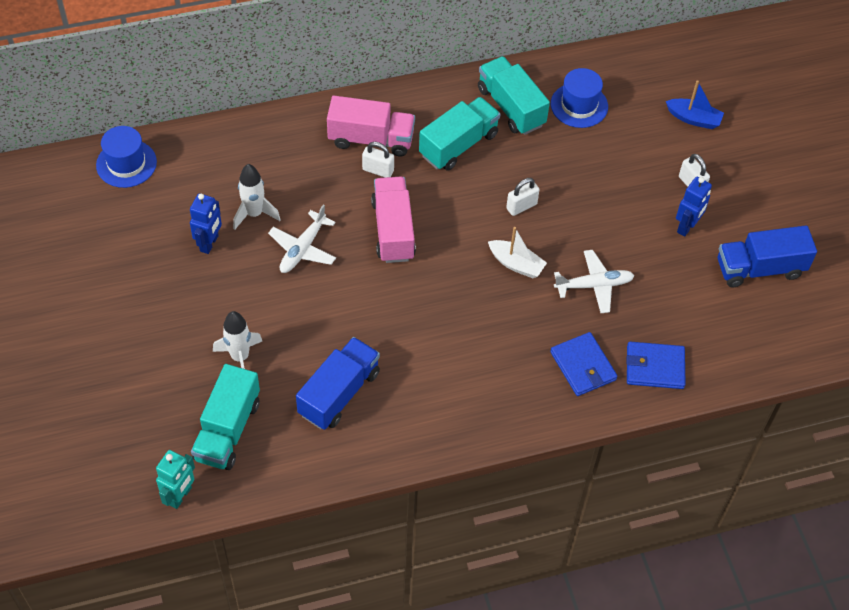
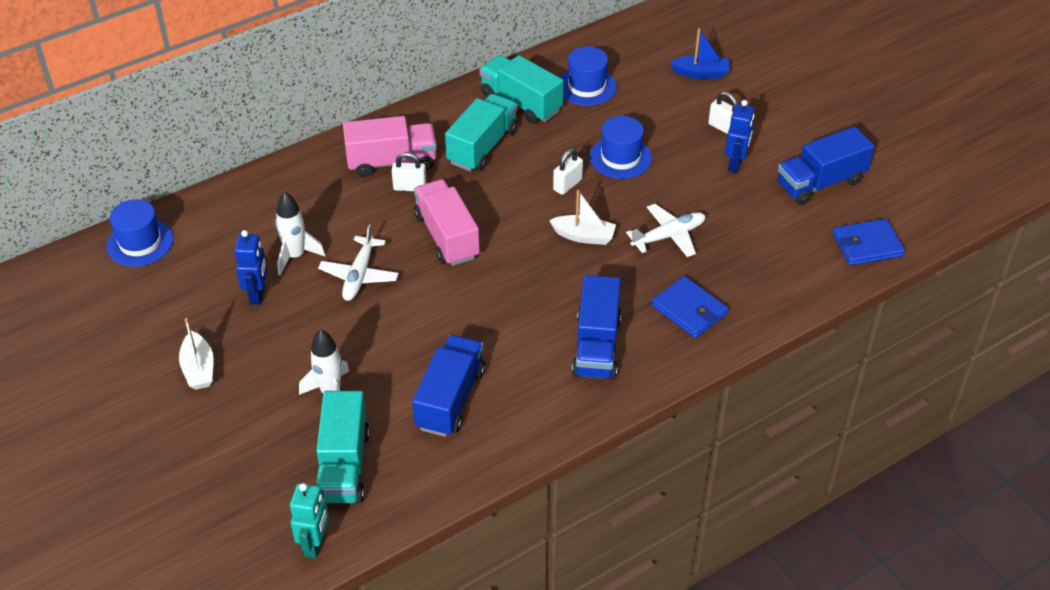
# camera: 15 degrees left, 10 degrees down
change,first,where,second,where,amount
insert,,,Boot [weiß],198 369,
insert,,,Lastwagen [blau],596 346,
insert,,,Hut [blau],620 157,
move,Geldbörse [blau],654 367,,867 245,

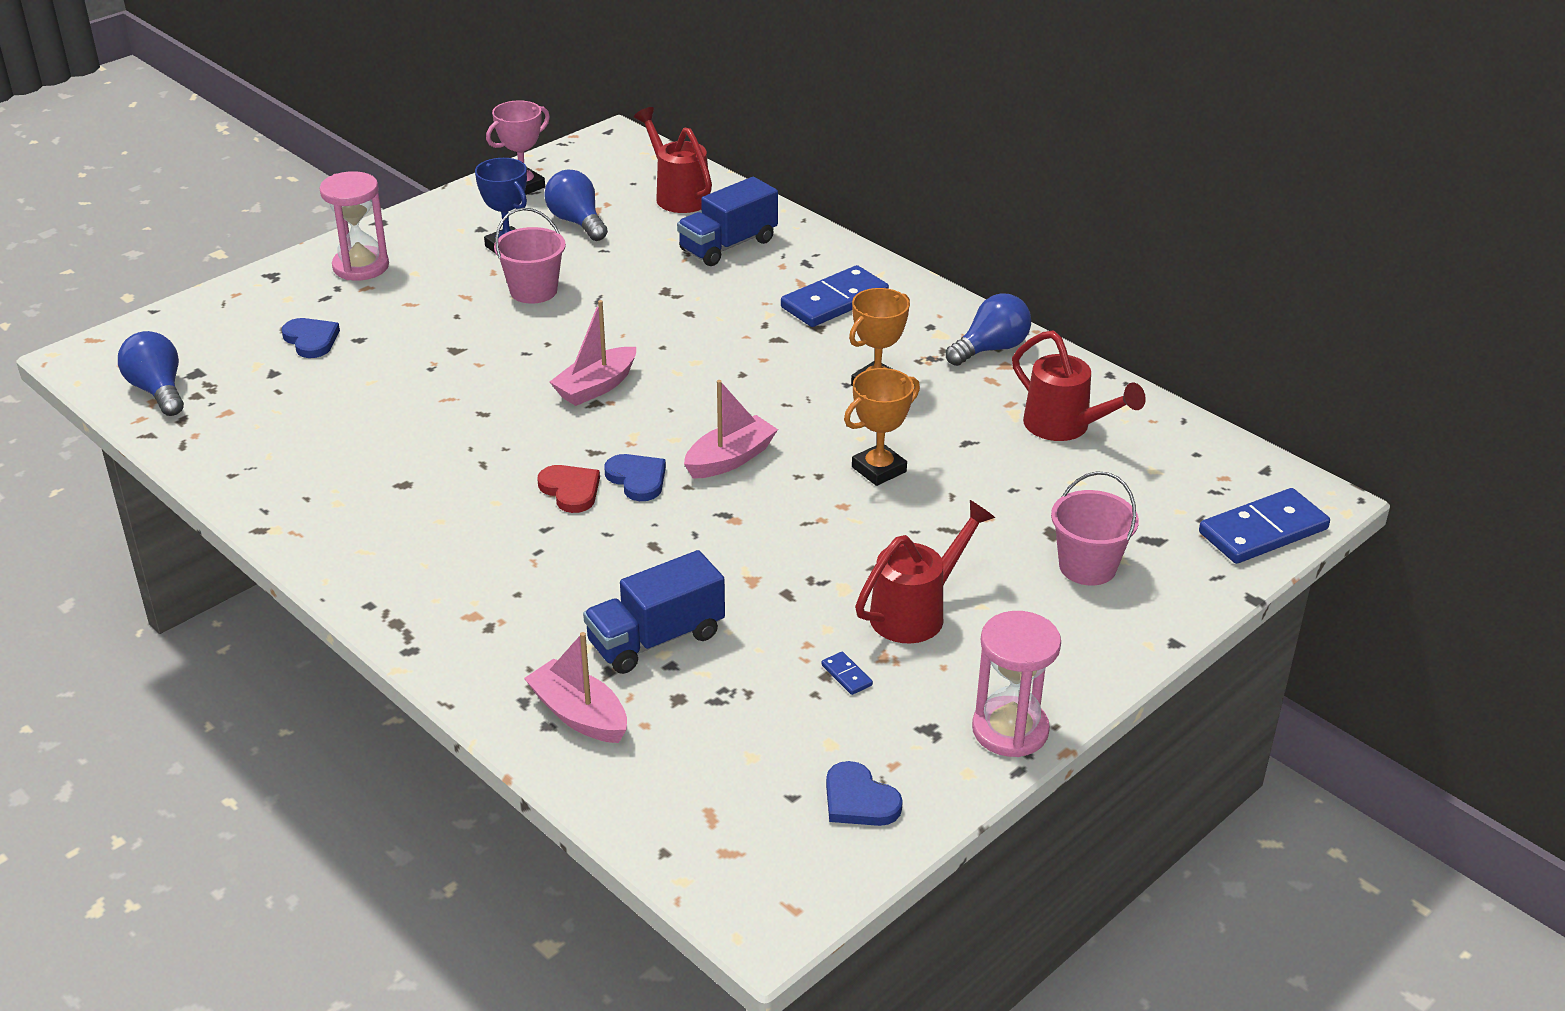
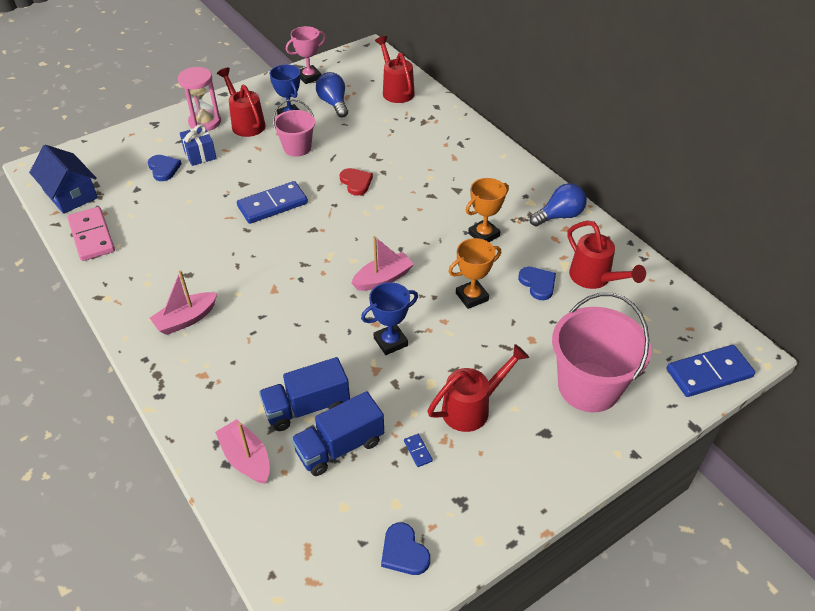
# camera: 10 degrees right, 10 degrees up
change,first,where,second,where,amount
delete,Sanduhr [rosa],1010 730,,,
insert,,,Dominostein [rosa],92 236,
insert,,,Geschenk [blau],200 155,
insert,,,Gießkanne [rot],246 123,
insert,,,Pokal [blau],390 342,
move,Herz [rot],570 490,,356 182,
move,Boot [rosa],596 387,,186 319,
move,Herz [blau],637 479,,538 284,
move,Lastwagen [blau],728 245,,340 446,
move,Dominostein [blau],834 301,,272 205,
replace,Glühbirne [blau],158 390,Haus [blau],70 194,
resize,Eimer [rosa],1087 567,,588 387,x1.68

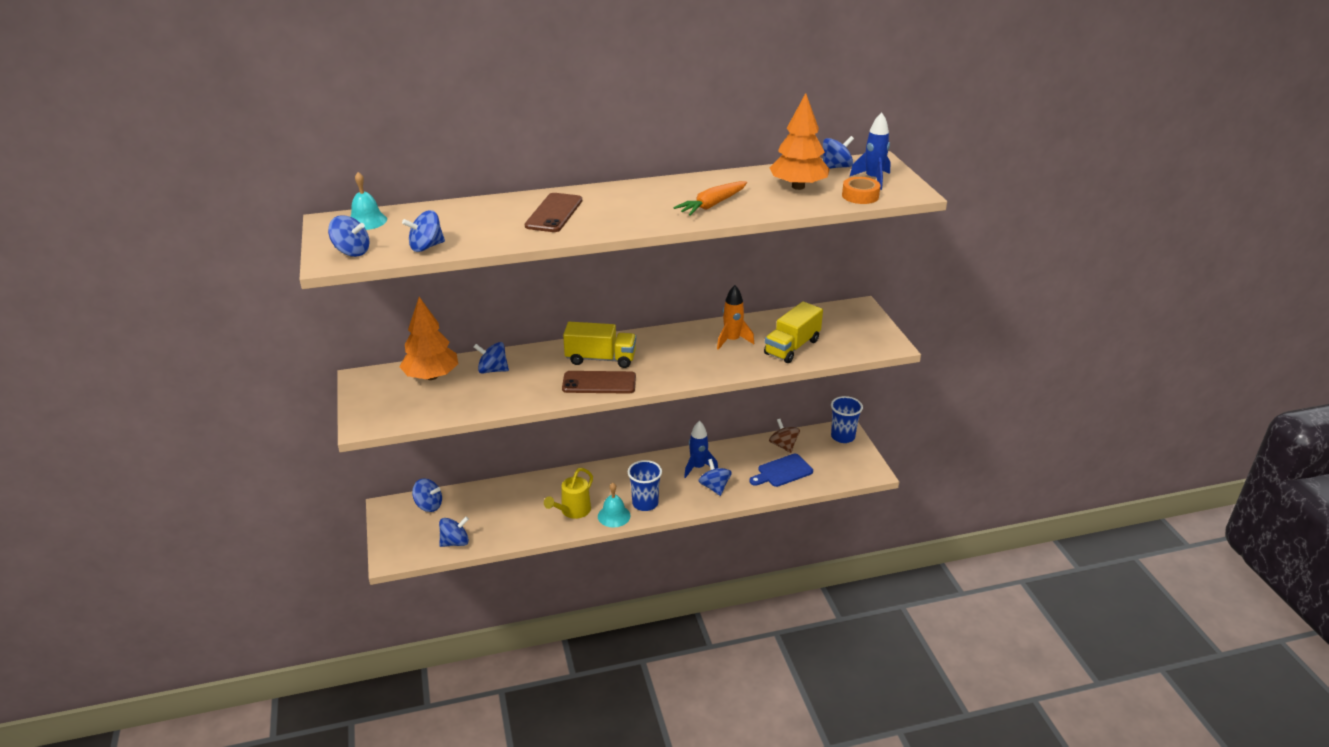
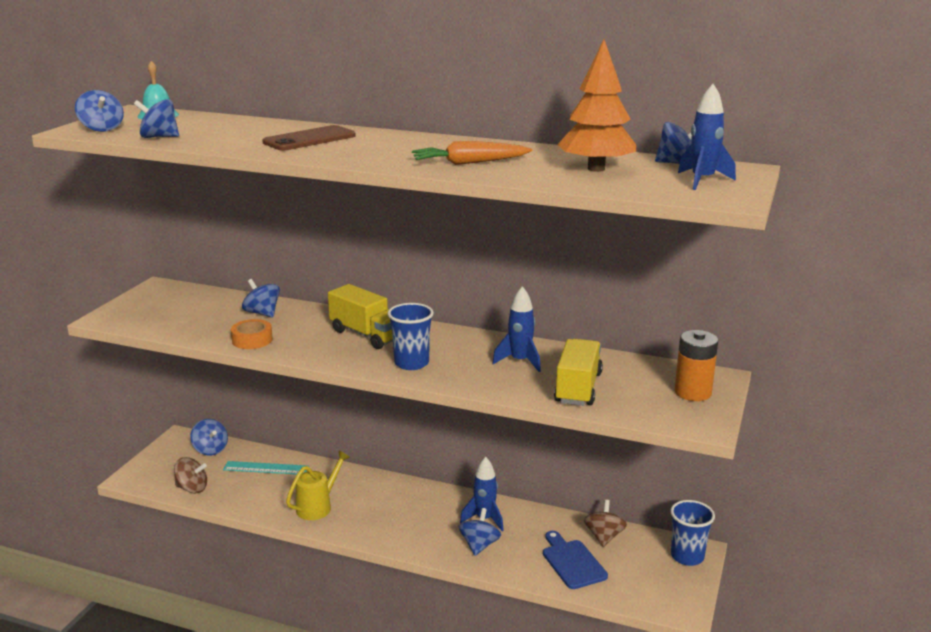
# camera: 35 degrees right, 10 degrees down
change,first,where,second,where,amount
delete,Baum [orange],431 376,,,
delete,Handy [braun],599 383,,,
delete,Glocke [türkis],614 516,,,
insert,,,Lineal [türkis],266 468,
insert,,,Batterie [orange],692 392,
move,Becher [blau],645 503,,411 363,
move,Klebeband [orange],860 196,,252 340,
recolor,Kreisel [blau],455 542,Kreisel [braun],192 488,
recolor,Rakete [orange],732 341,Rakete [blau],520 361,
rotate,Gießkanne [gelb],572 511,,318 506,150 degrees clockwise
rotate,Schneidebrett [blau],782 471,,572 562,60 degrees clockwise
rotate,Lastwagen [gelb],792 347,,578 388,120 degrees clockwise

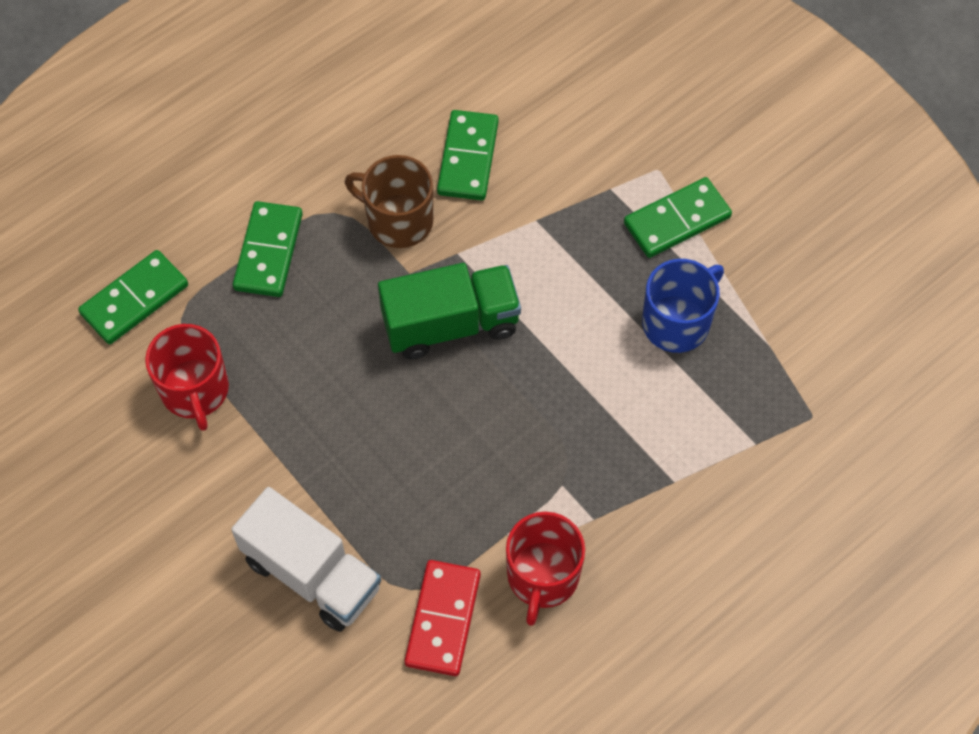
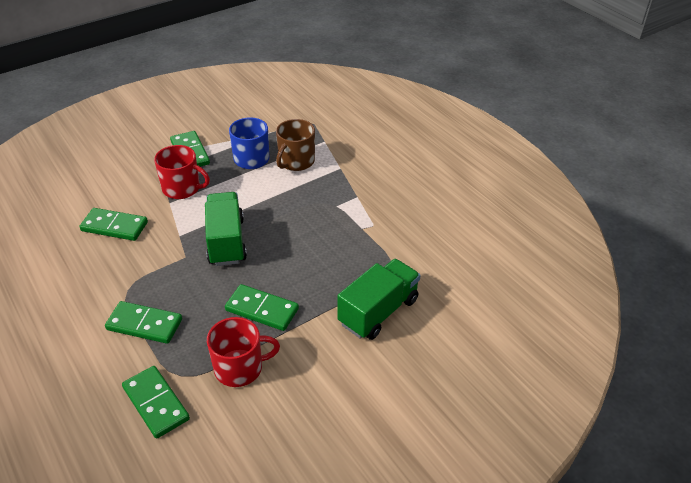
# camera: 85 degrees left, 20 degrees down
change,first,where,second,where,amount
delete,Dominostein [rot],442 619,,,
insert,,,Dominostein [grün],262 309,
move,Tasse [braun],398 220,,296 161,
move,Tasse [rot],542 576,,182 188,
recolor,Lastwagen [weiß],312 574,Lastwagen [grün],378 311,

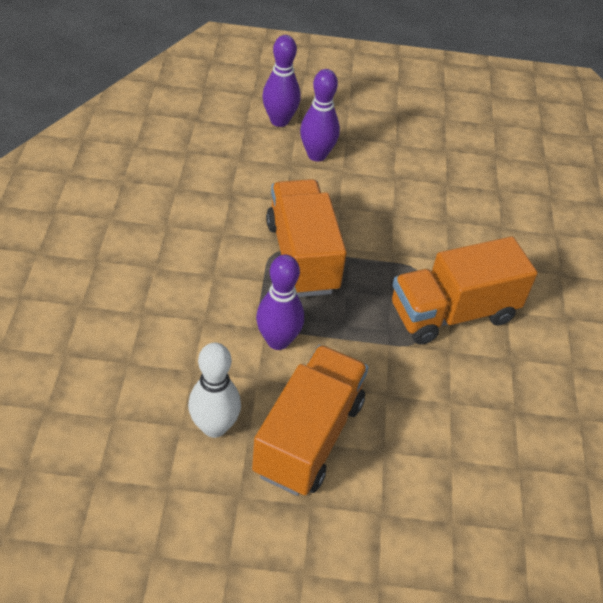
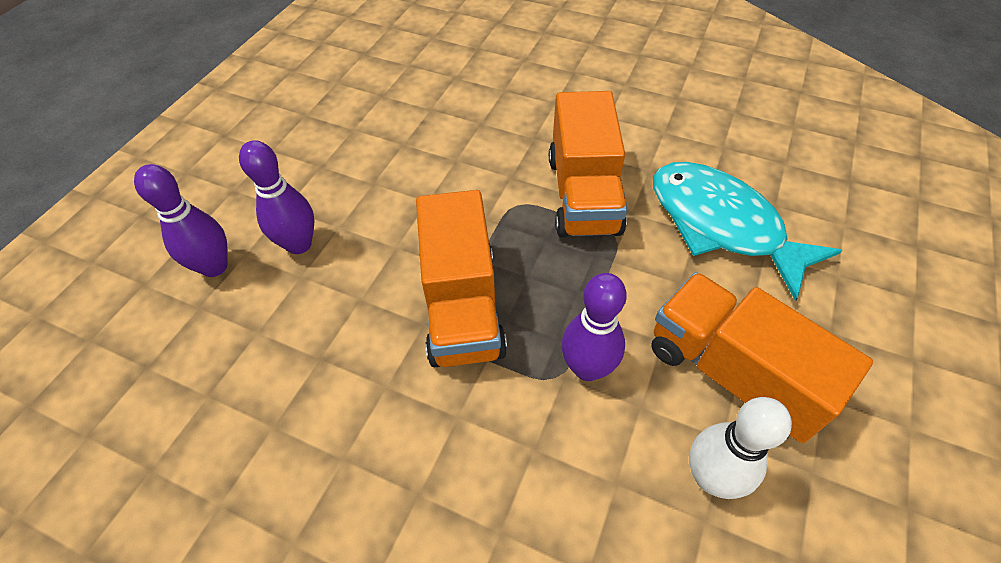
# camera: 65 degrees left, 5 degrees up
change,first,where,second,where,amount
insert,,,Fisch [türkis],721 225,
rotate,Lastwagen [orange],302 256,,461 306,105 degrees counterclockwise

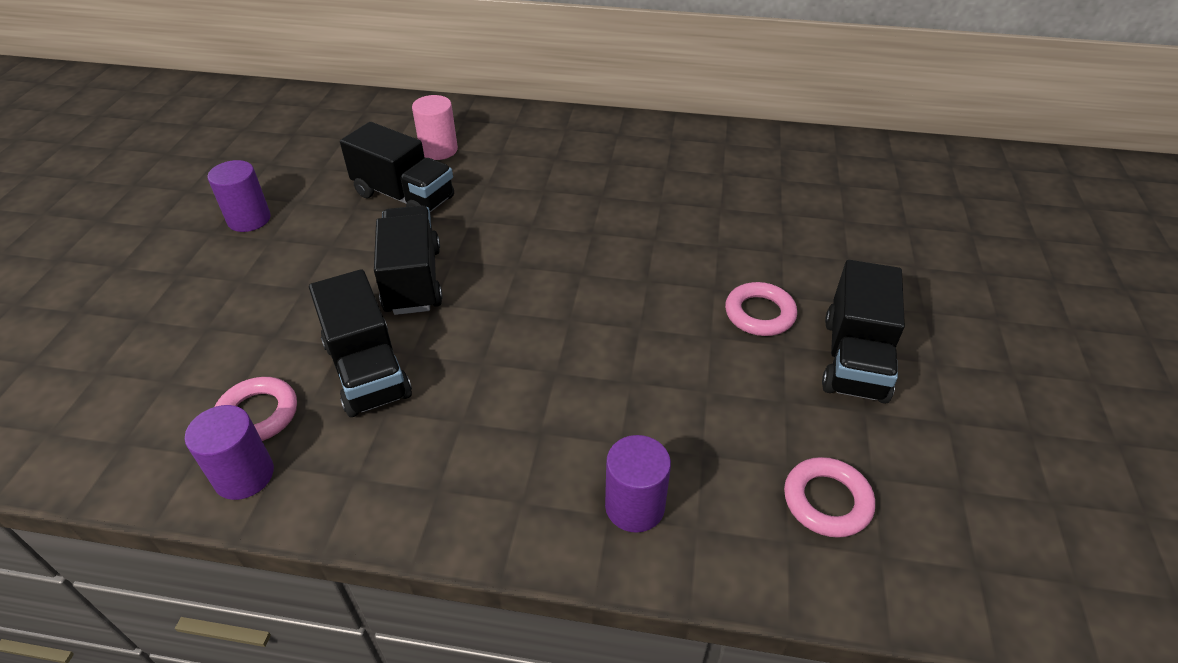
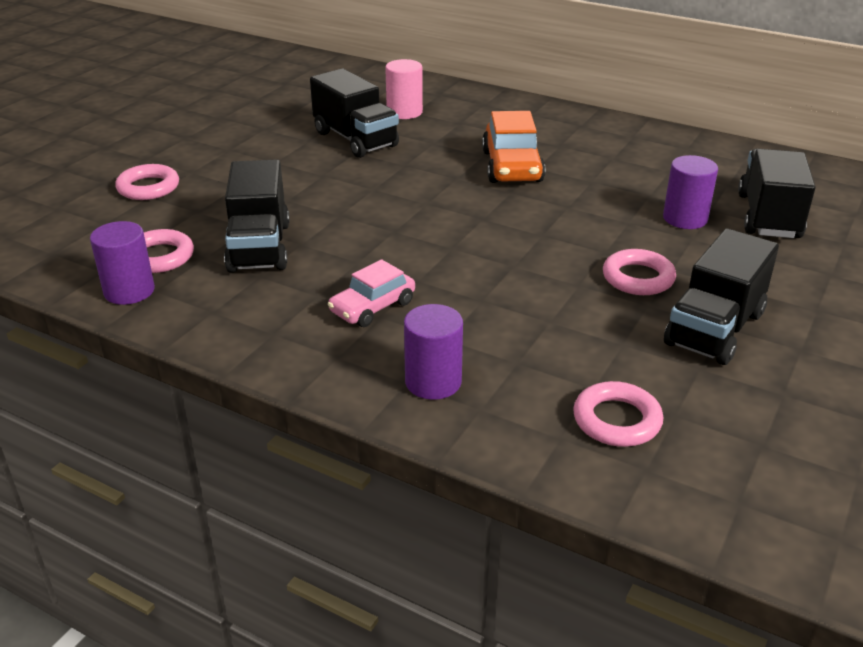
# camera: 20 degrees right, 10 degrees down
change,first,where,second,where,amount
insert,,,Ring [rosa],148 187,
insert,,,Auto [rosa],372 307,
insert,,,Auto [orange],512 166,
move,Vollzylinder [lila],249 219,,685 218,
move,Lastwagen [schwarz],413 280,,768 216,

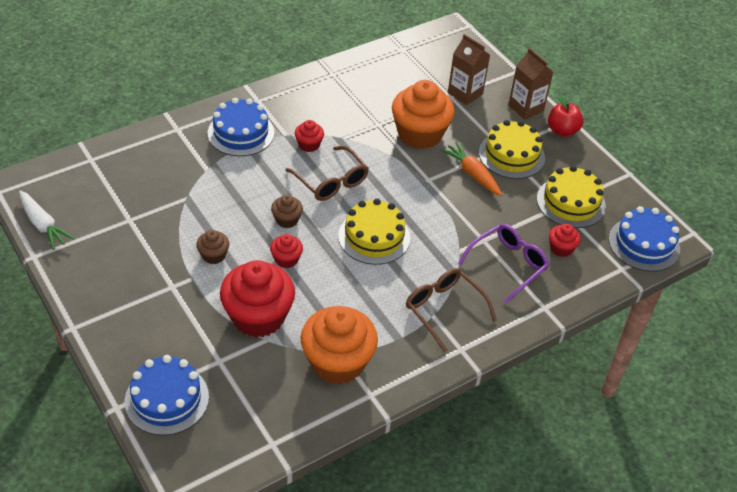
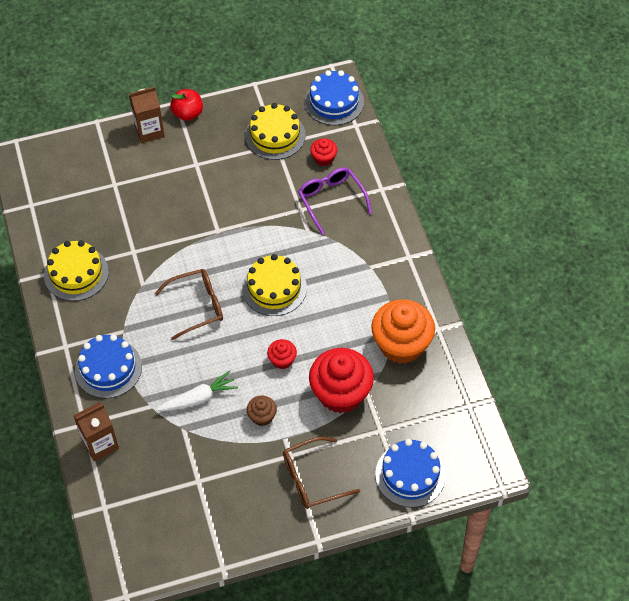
# camera: 70 degrees left, 10 degrees up
change,first,where,second,where,amount
delete,Muffin [braun],287 220,,,
delete,Muffin [rot],309 145,,,
delete,Muffin [orange],420 134,,,
delete,Karotte [orange],472 174,,,
move,Karotte [weiß],43 225,,199 398,
move,Brille [braun],444 310,,312 479,
move,Getränkekarton [braun],465 93,,100 444,
move,Kuchen [gelb],511 155,,76 273,

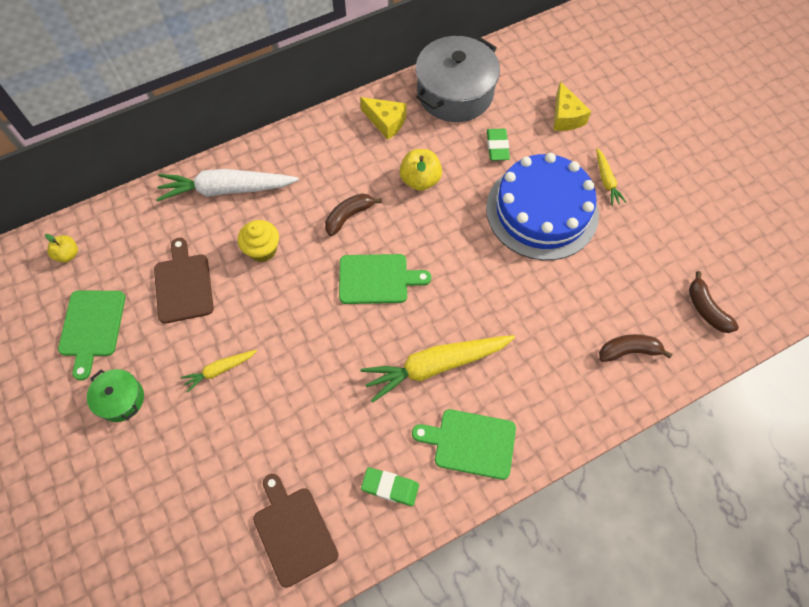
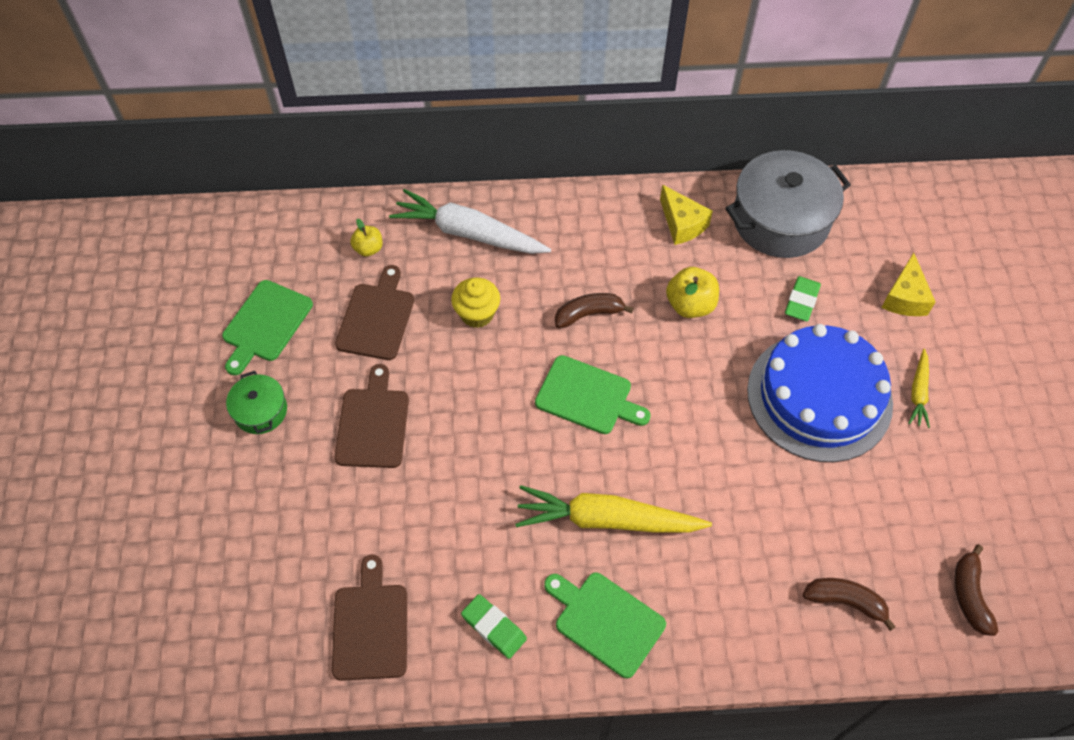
# camera: 25 degrees right, 5 degrees down
change,first,where,second,where,amount
move,Apfel [gelb],68 254,,368 249,
replace,Karotte [gelb],220 370,Schneidebrett [braun],373 423,

